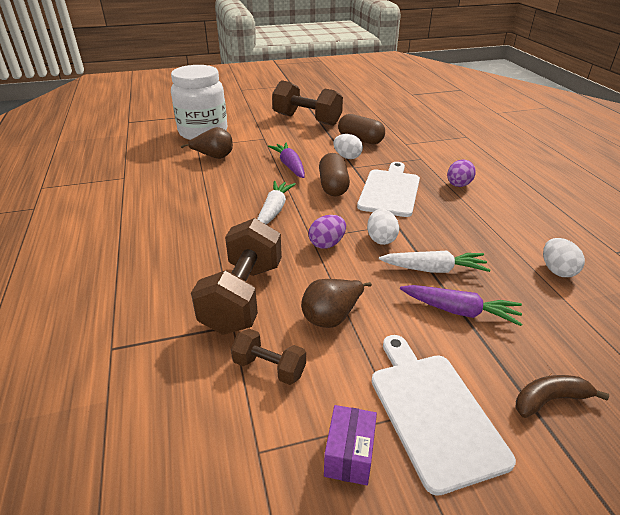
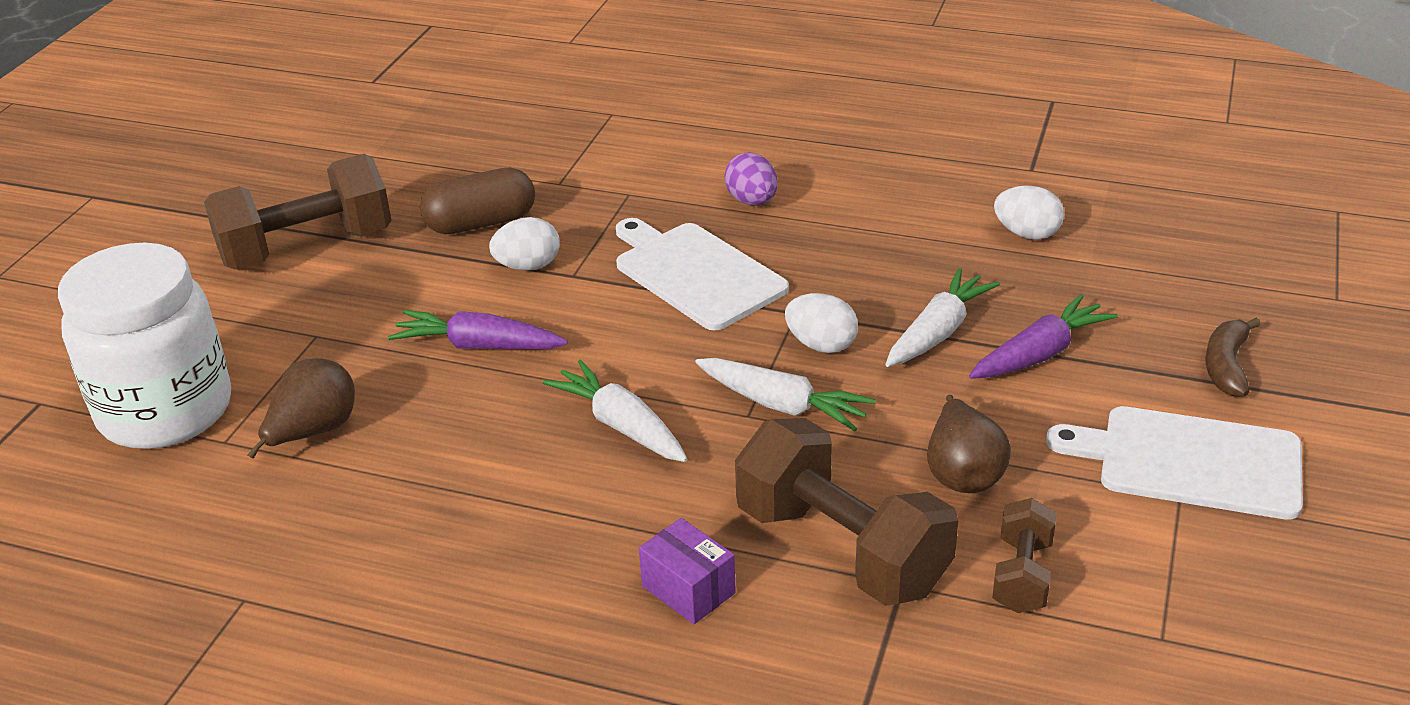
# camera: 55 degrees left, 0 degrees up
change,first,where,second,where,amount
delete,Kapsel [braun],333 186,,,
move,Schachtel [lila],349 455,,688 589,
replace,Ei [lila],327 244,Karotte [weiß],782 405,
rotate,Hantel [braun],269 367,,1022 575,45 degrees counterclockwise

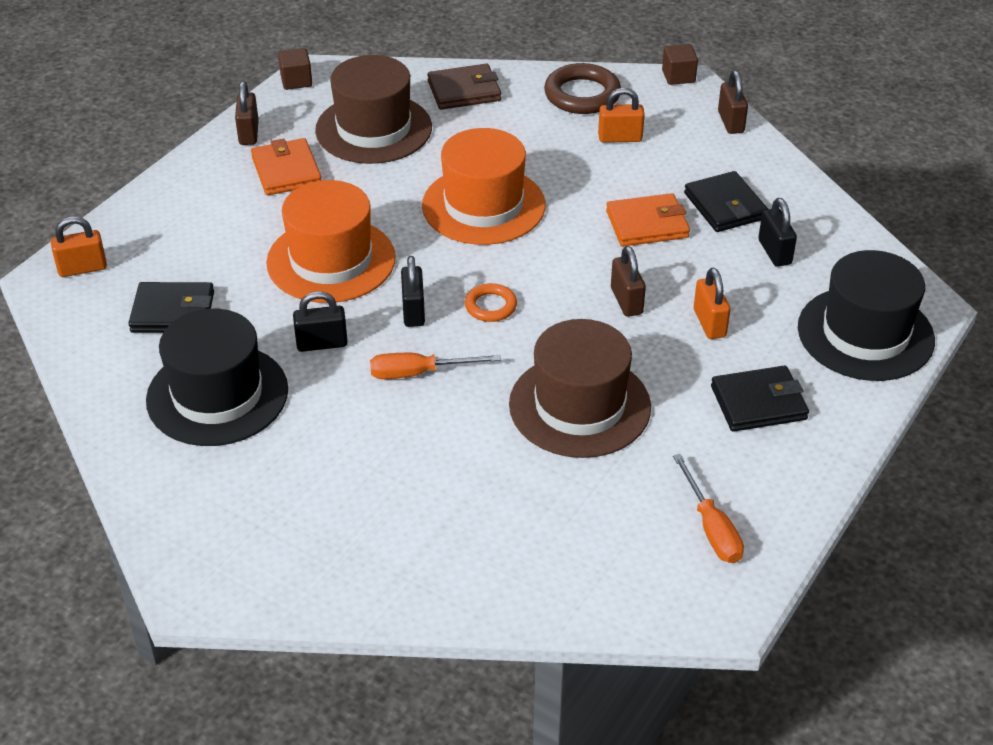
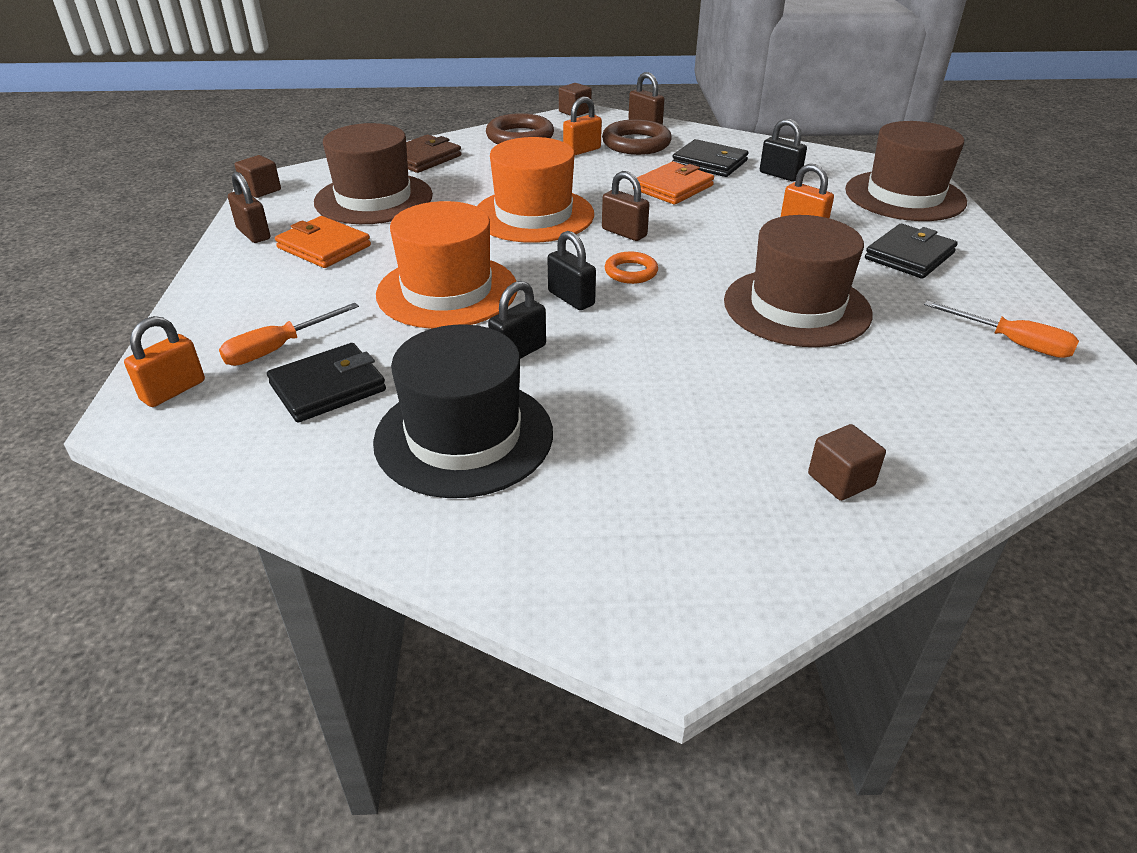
# camera: 35 degrees left, 5 degrees down
change,first,where,second,where,amount
insert,,,Ring [braun],636 143,
insert,,,Kubus [braun],840 480,
move,Schraubenzieher [orange],418 373,,278 348,
move,Vorhängeschloss [braun],626 301,,624 233,
recolor,Hut [schwarz],865 334,Hut [braun],904 196,

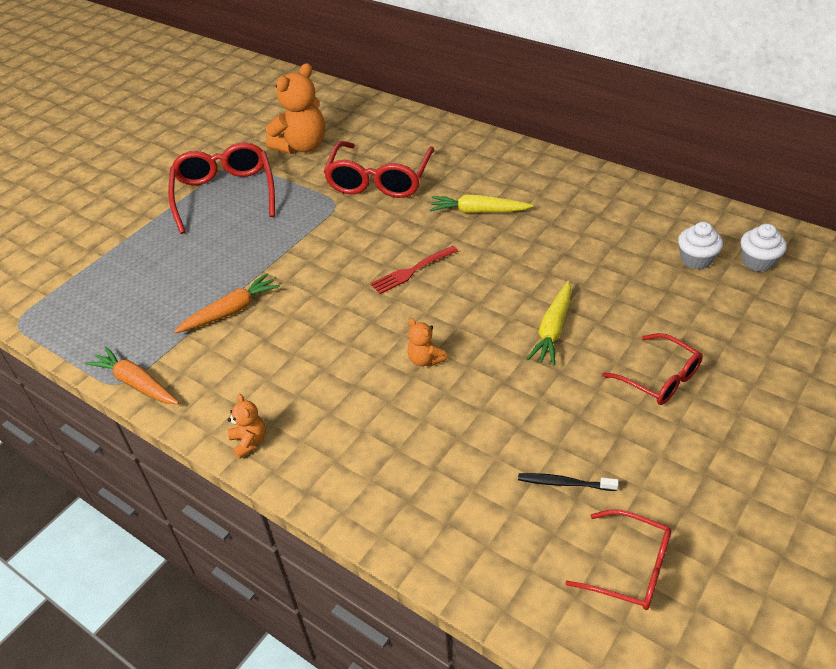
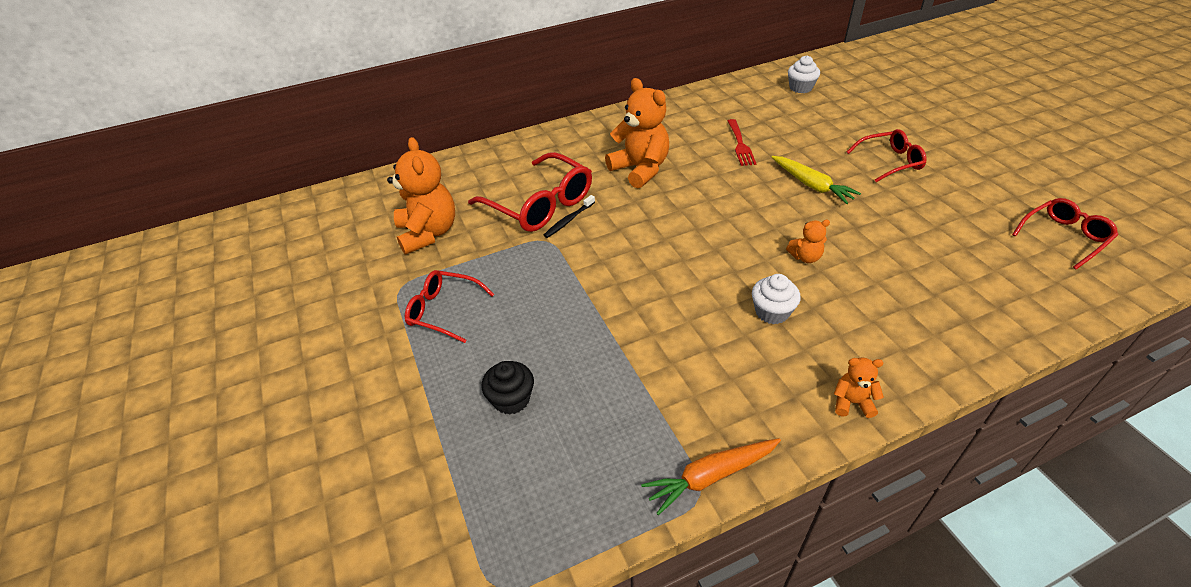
# camera: 60 degrees left, 0 degrees up
change,first,where,second,where,amount
delete,Karotte [orange],231 311,,,
insert,,,Muffin [schwarz],511 399,
move,Gabel [rot],411 271,,740 145,
move,Zahnbürste [schwarz],564 483,,568 220,
move,Muffin [weiß],696 259,,772 312,
replace,Karotte [gelb],478 211,Teddybär [orange],640 169,
resize,Brille [rot],225 194,,444 311,x0.61

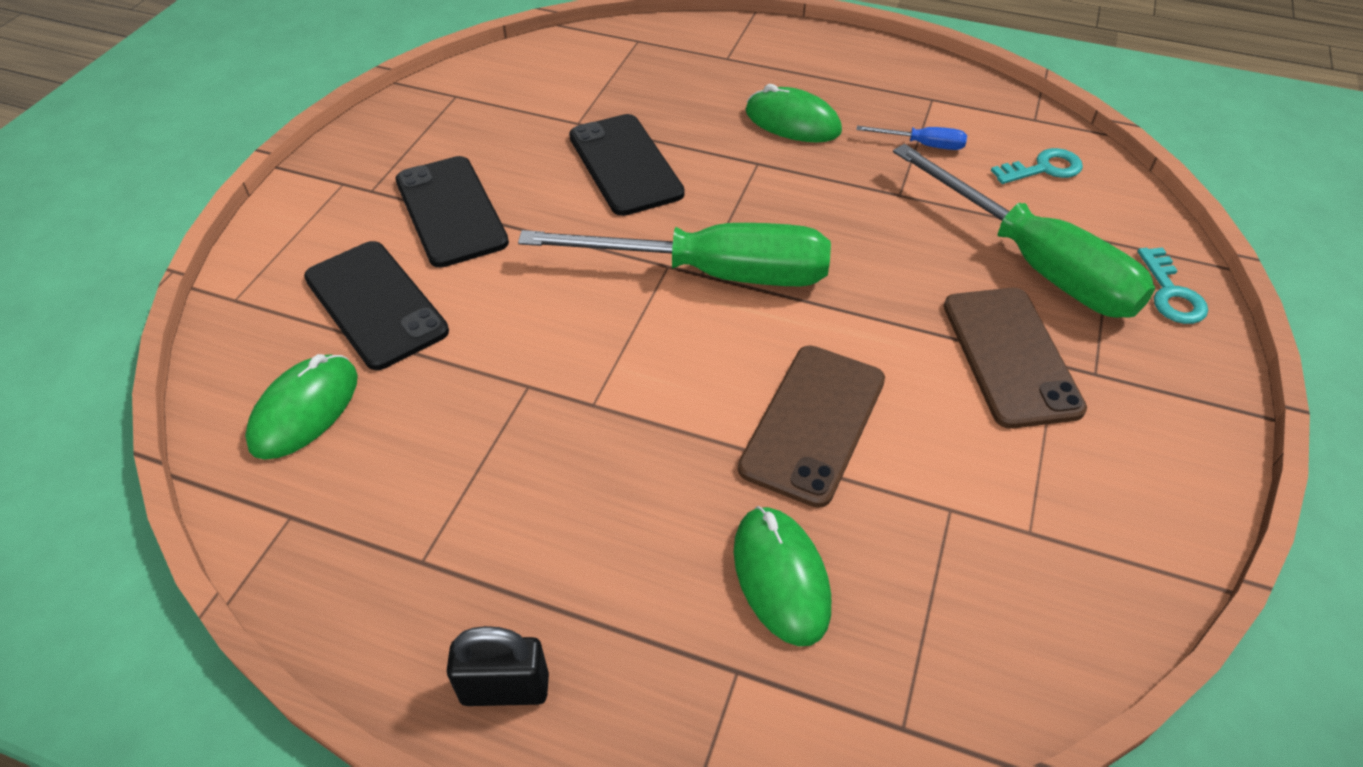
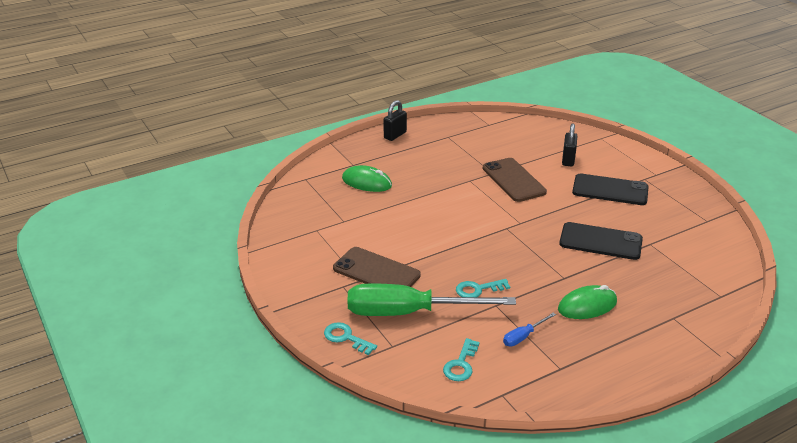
# camera: 130 degrees right, 15 degrees down
change,first,where,second,where,amount
delete,Computermaus [grün],305 410,,,
delete,Schraubenzieher [grün],712 273,,,
insert,,,Schlüssel [türkis],478 289,
move,Handy [braun],813 423,,513 180,
replace,Handy [schwarz],376 304,Vorhängeschloss [schwarz],568 160,

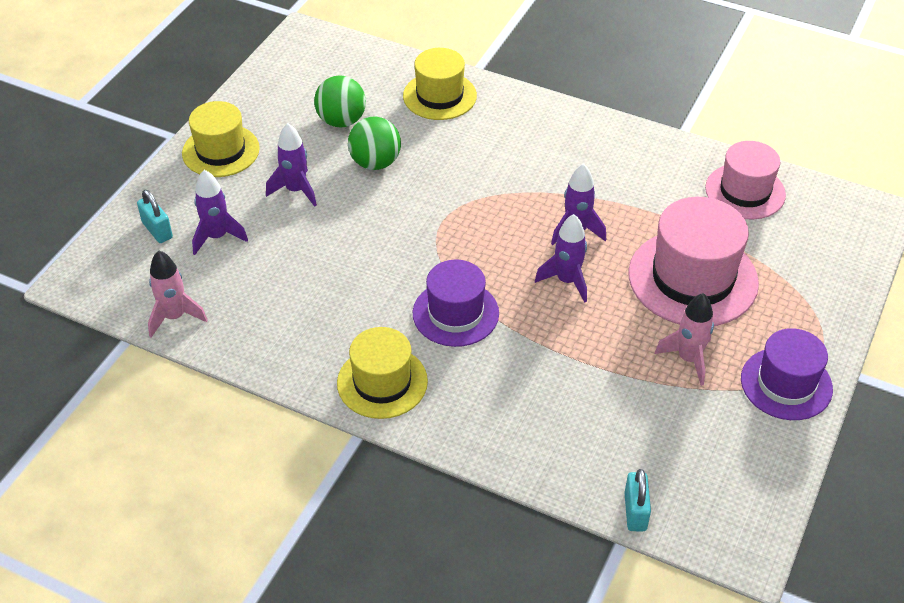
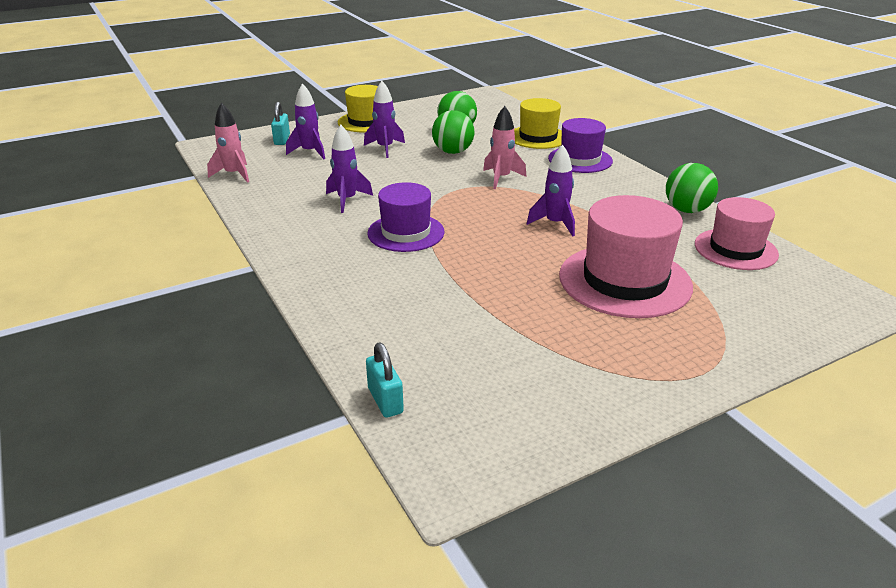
# camera: 35 degrees right, 15 degrees down
change,first,where,second,where,amount
delete,Hut [gelb],382 382,,,
insert,,,Ball [grün],687 210,
move,Rakete [lila],567 281,,347 200,
move,Rakete [rosa],688 359,,501 178,
move,Hut [lila],786 384,,580 160,
rotate,Vorhängeschloss [türkis],635 512,,385 400,60 degrees counterclockwise

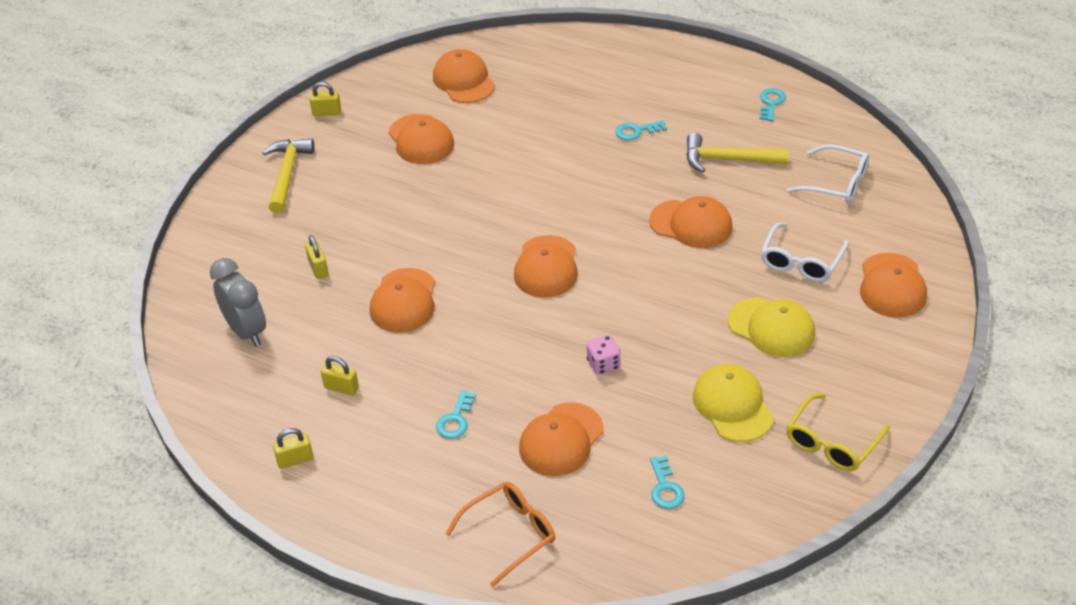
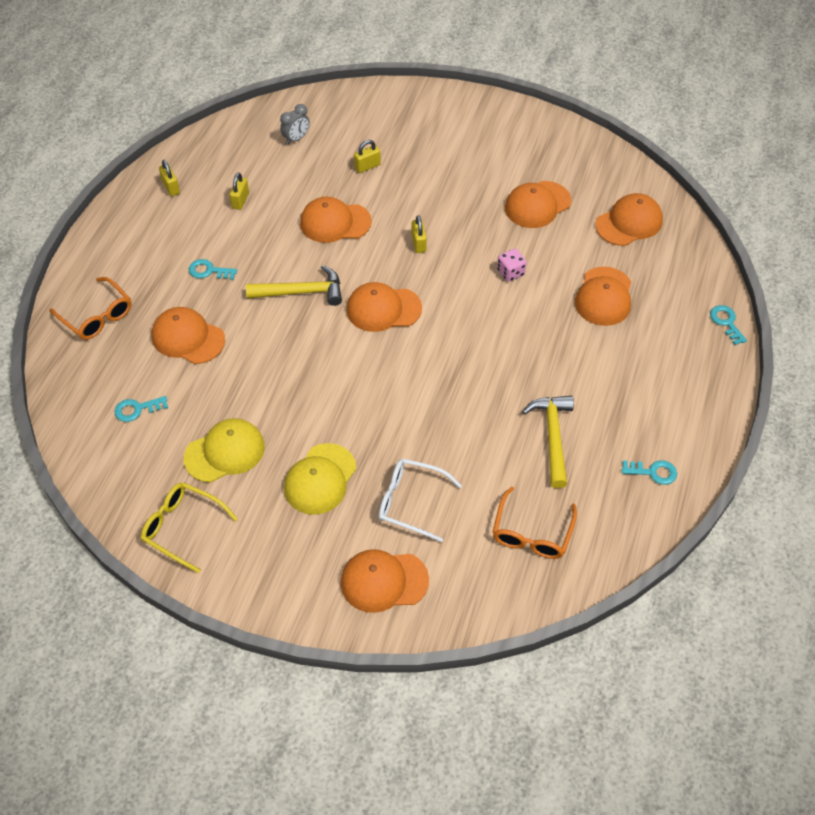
# camera: 80 degrees right, 10 degrees up
change,first,where,second,where,amount
move,Hammer [gelb],287 174,,301 292,
move,Vorhängeschloss [gelb],326 112,,418 243,
move,Spielwürfel [rosa],603 364,,510 272,
move,Schlüssel [türkis],636 131,,726 322,
move,Kappe [orange],691 224,,604 296,
recolor,Brille [weiß],836 183,Brille [orange],532 533,
resize,Wecker [grau],246 331,,296 139,x0.60

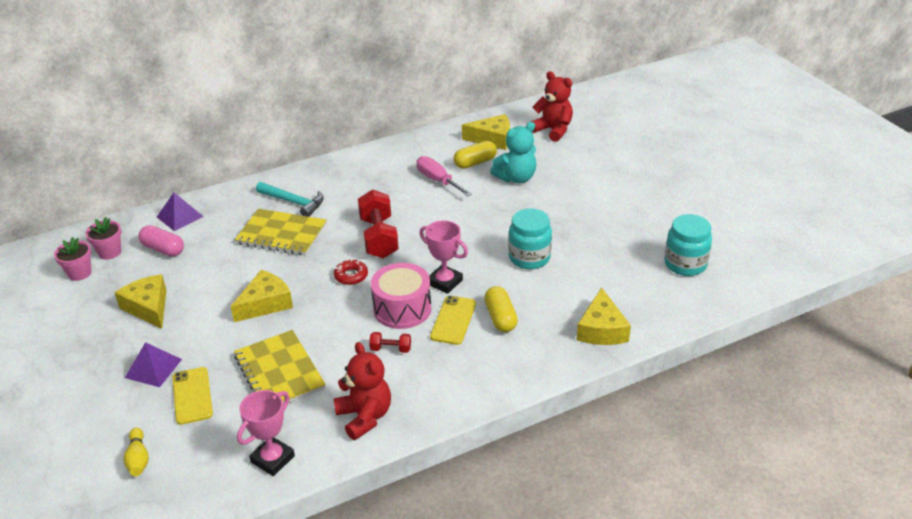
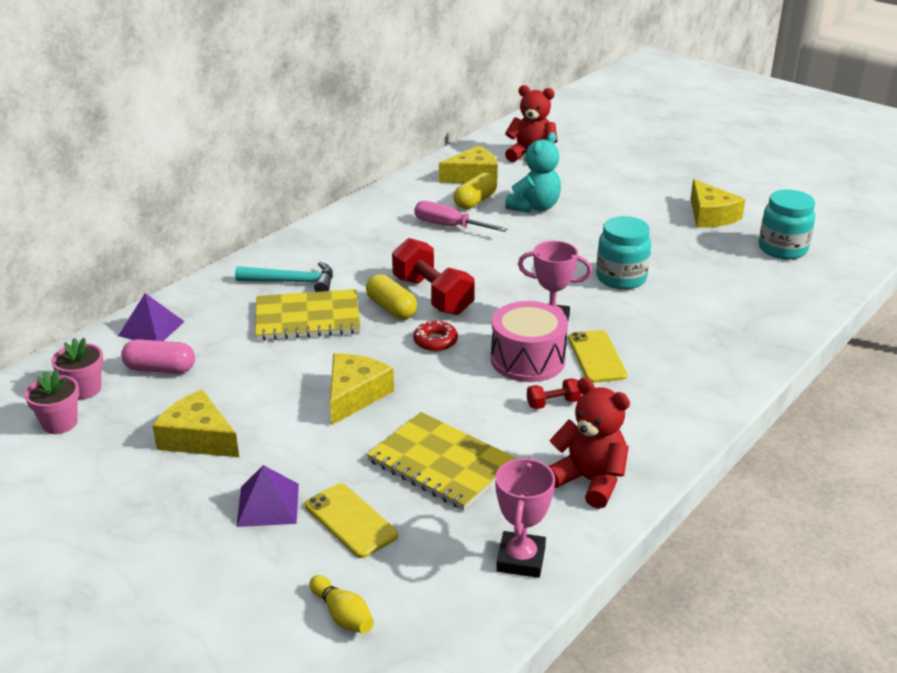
# camera: 25 degrees left, 5 degrees down
change,first,where,second,where,amount
move,Kapsel [gelb],500 317,,391 308,
move,Käse [gelb],602 329,,710 216,

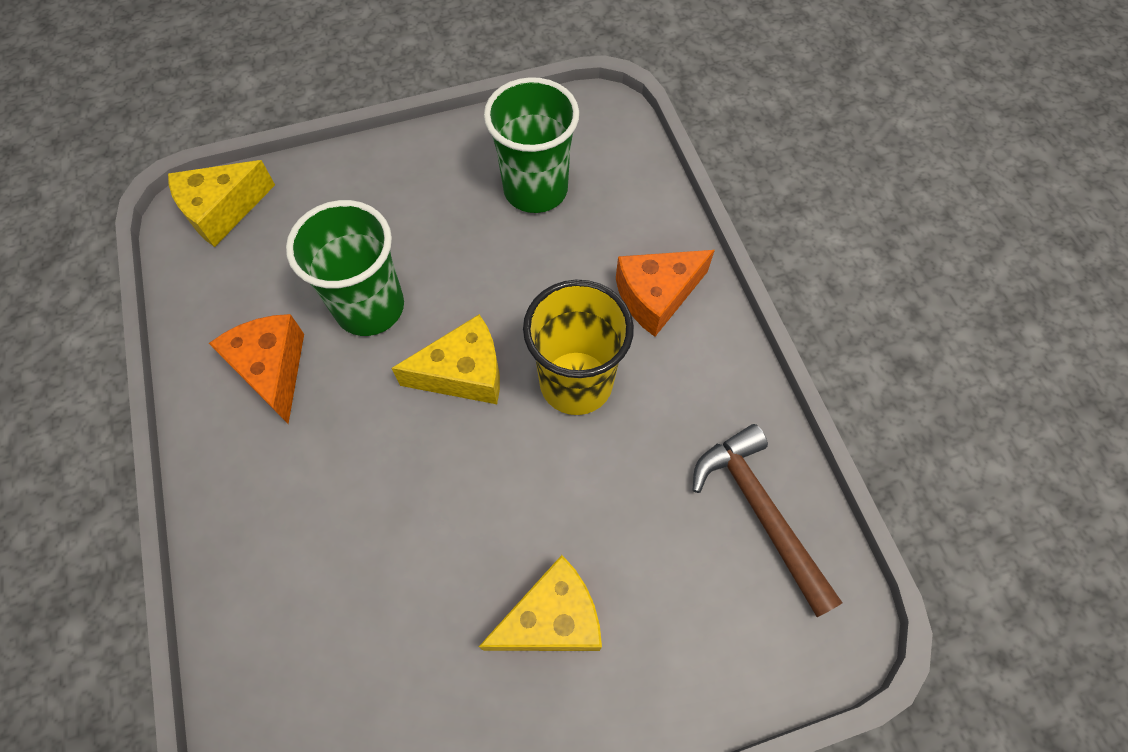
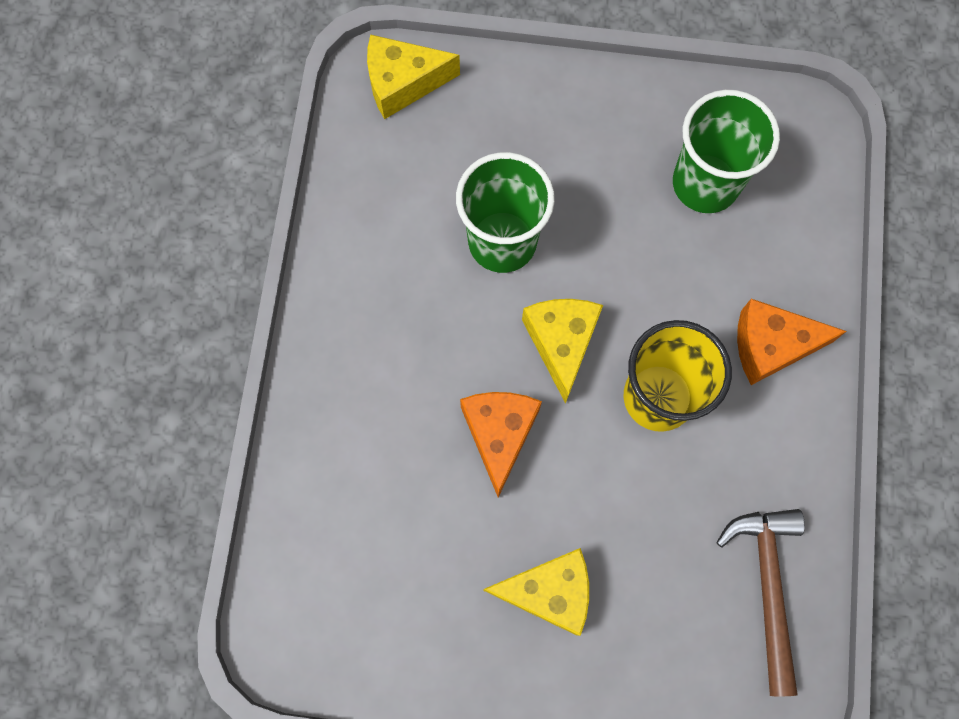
# camera: 25 degrees right, 10 degrees up
change,first,where,second,where,amount
move,Käse [orange],272 369,,499 434,
rotate,Käse [gelb],463 373,,561 343,105 degrees counterclockwise

